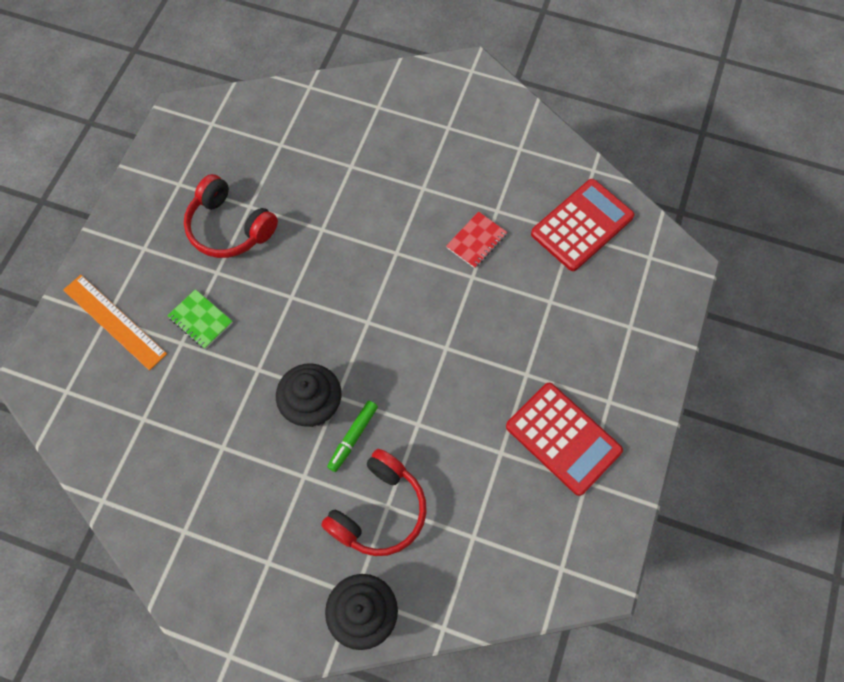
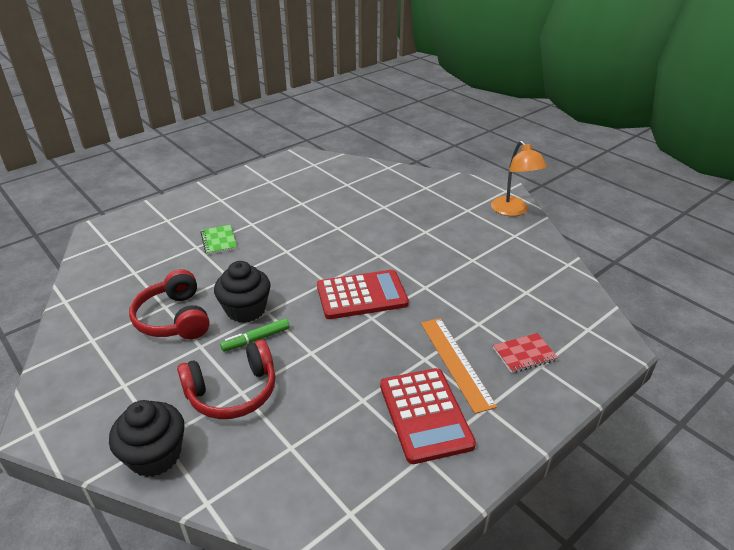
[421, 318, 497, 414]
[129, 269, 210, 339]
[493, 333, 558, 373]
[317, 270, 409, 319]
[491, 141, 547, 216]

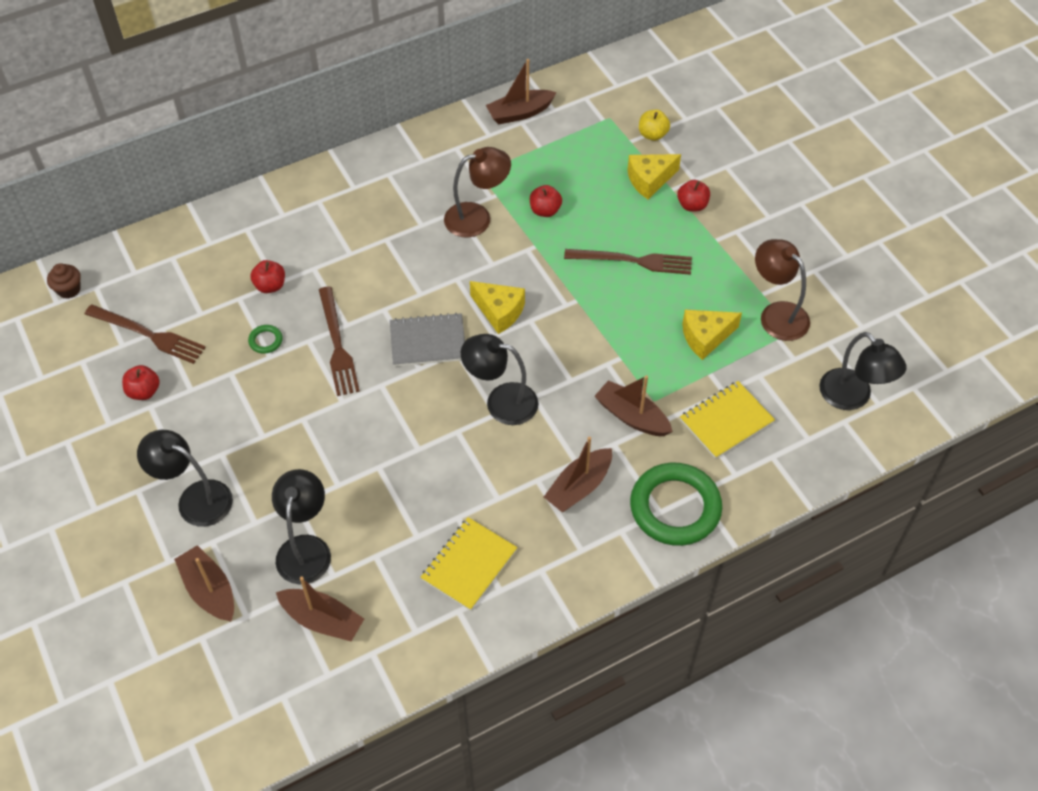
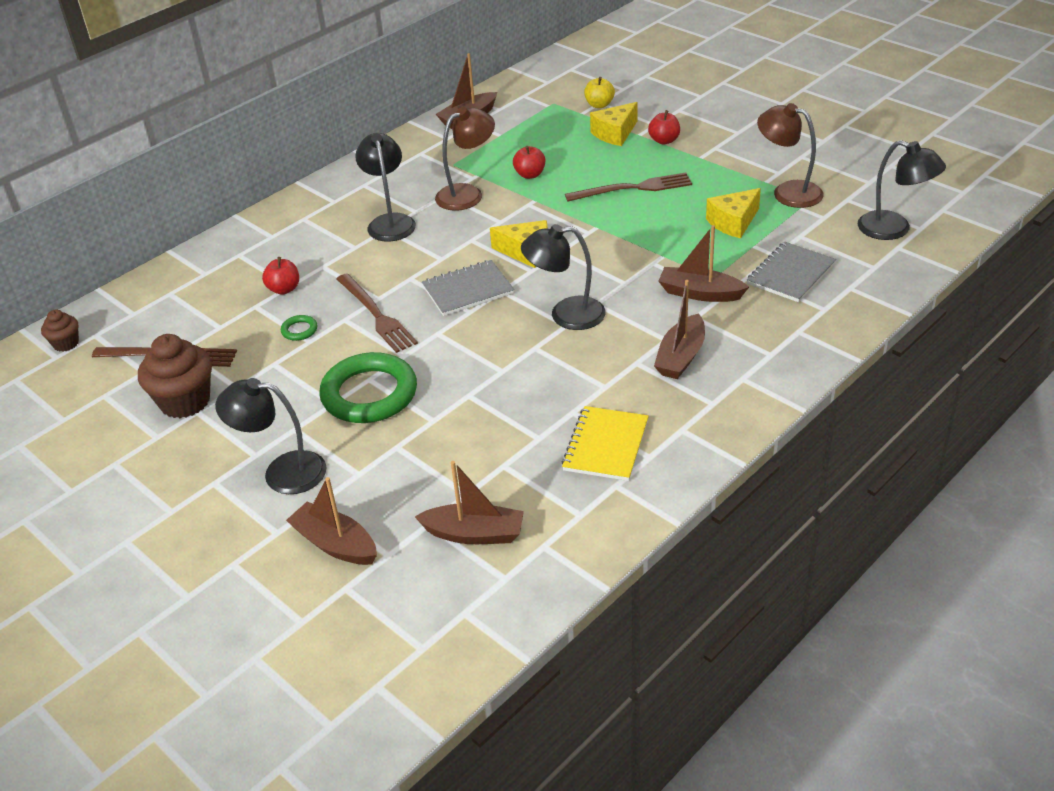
[138, 334, 212, 418]
[355, 133, 416, 242]
[319, 352, 417, 423]
[747, 242, 836, 302]

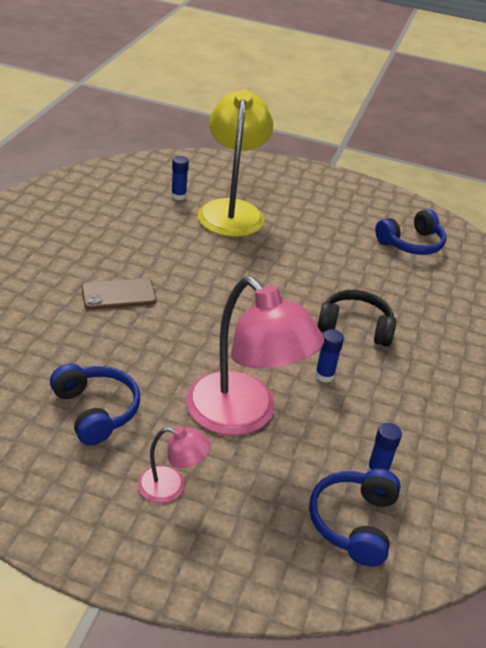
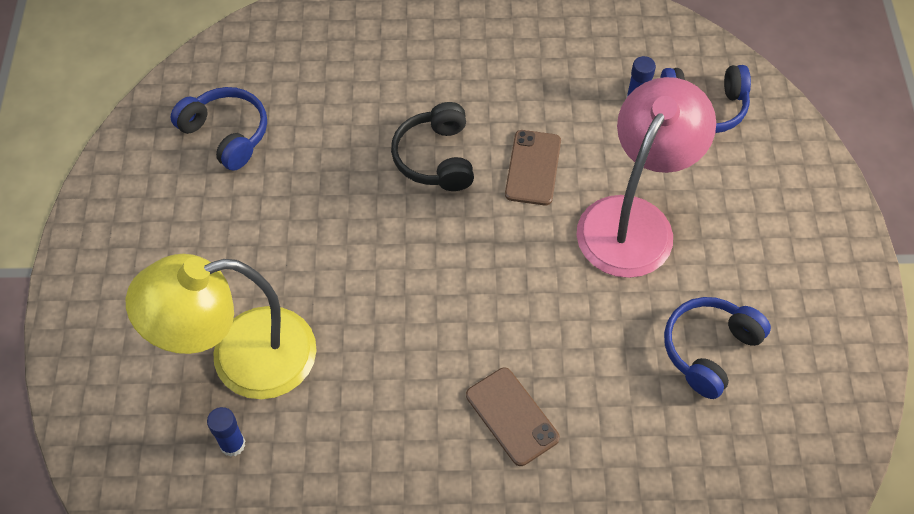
[138, 426, 211, 503] (first image)
[505, 130, 561, 206]

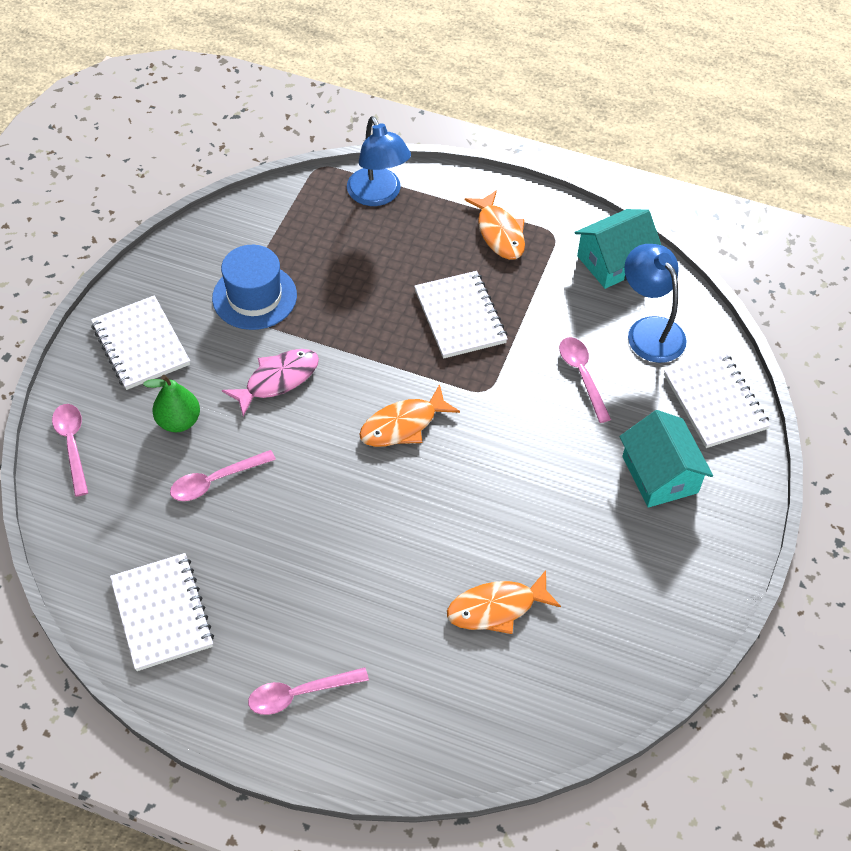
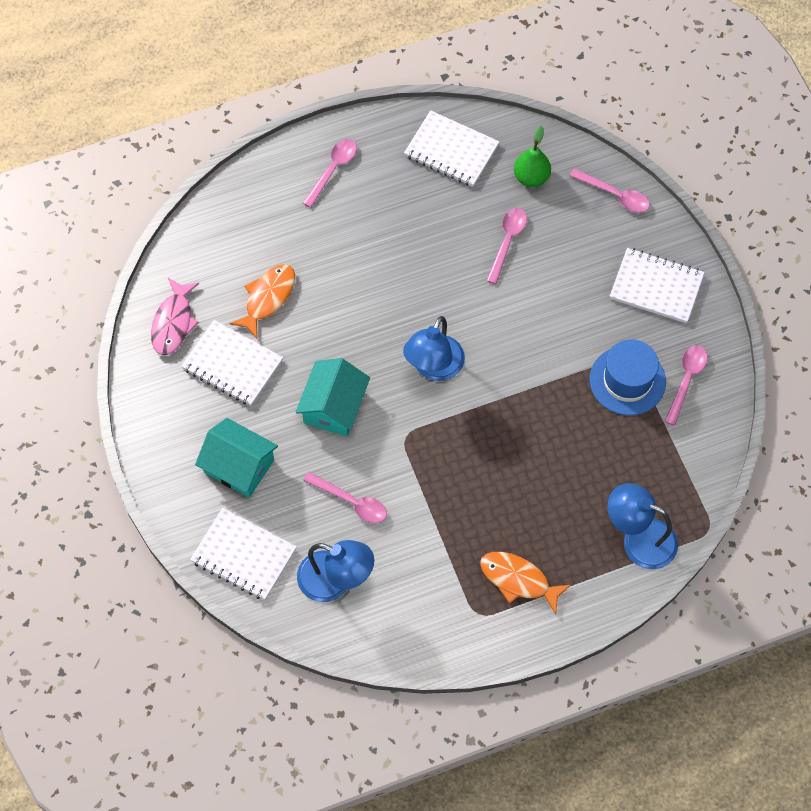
[514, 126, 551, 187]
[151, 278, 199, 355]
[403, 316, 465, 381]
[181, 320, 283, 406]
[296, 358, 370, 436]
[665, 345, 707, 426]

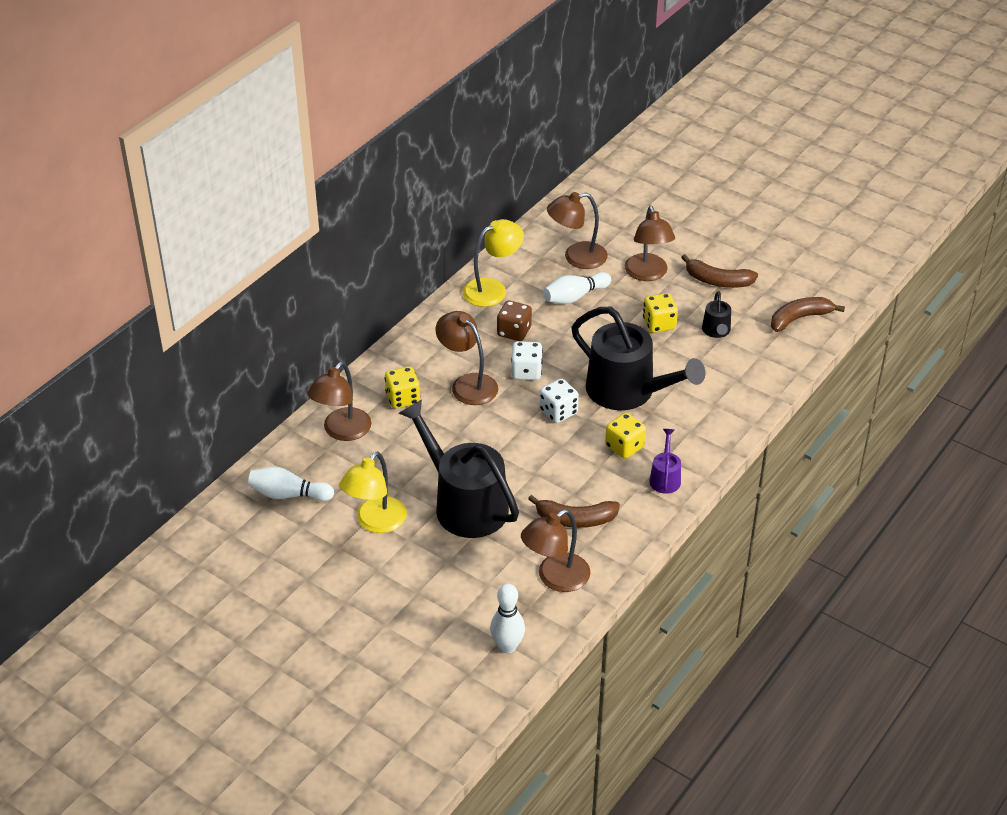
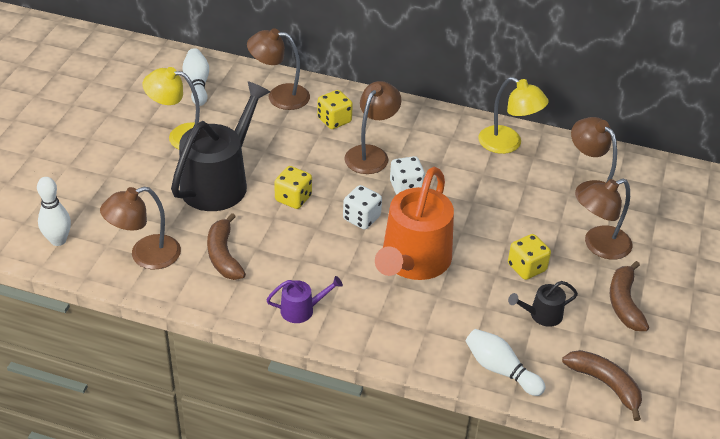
[497, 300, 532, 341] (first image)
[100, 187, 181, 270]
[466, 329, 546, 396]
[375, 167, 454, 280]
[274, 166, 312, 209]

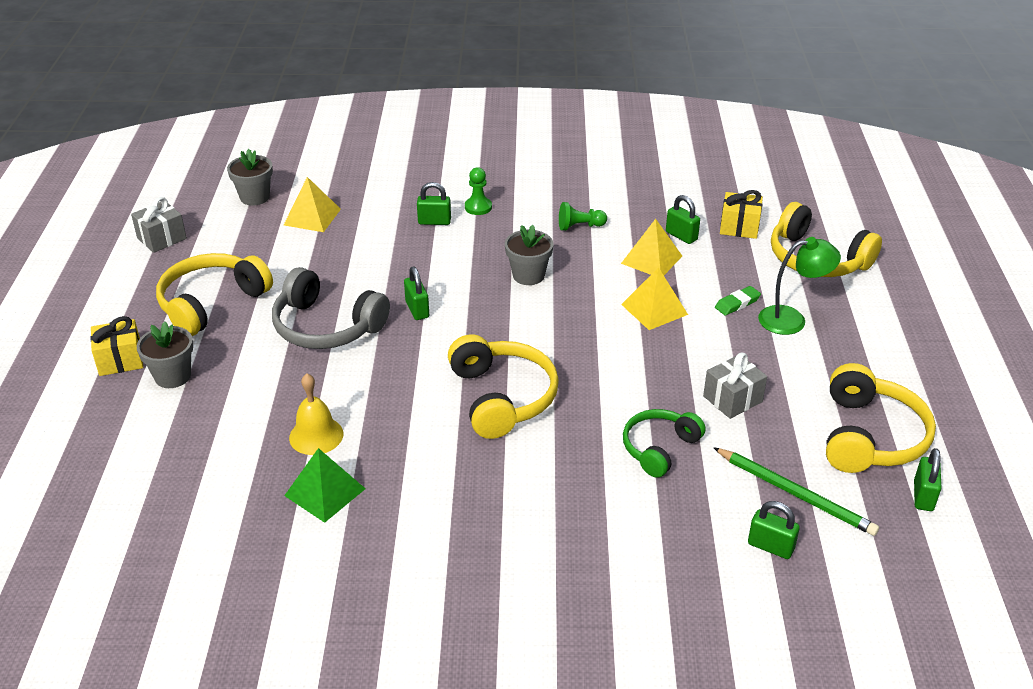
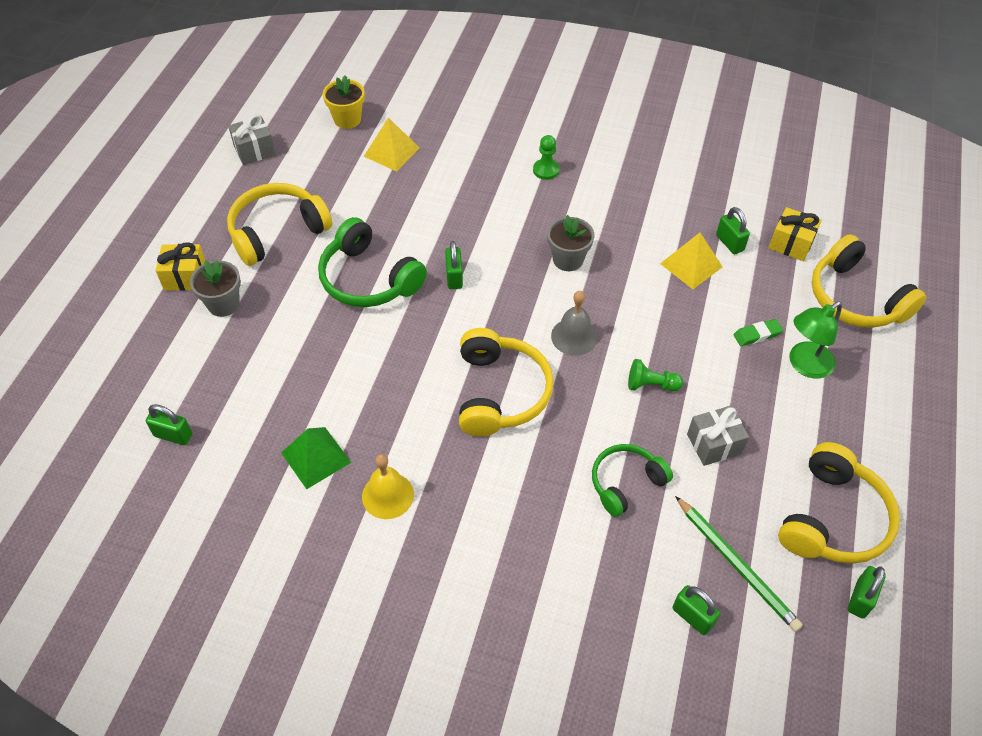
[323, 75, 365, 129]
[318, 217, 427, 307]
[362, 454, 414, 519]
[146, 404, 192, 445]
[628, 359, 683, 391]
[621, 267, 688, 330] (first image)
[789, 302, 842, 379]
[551, 291, 597, 356]

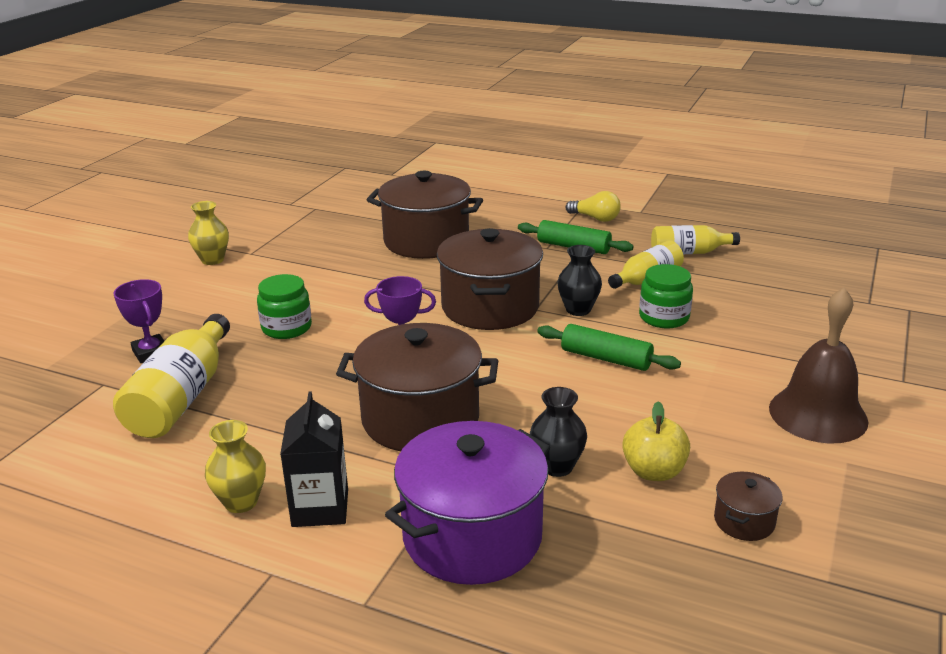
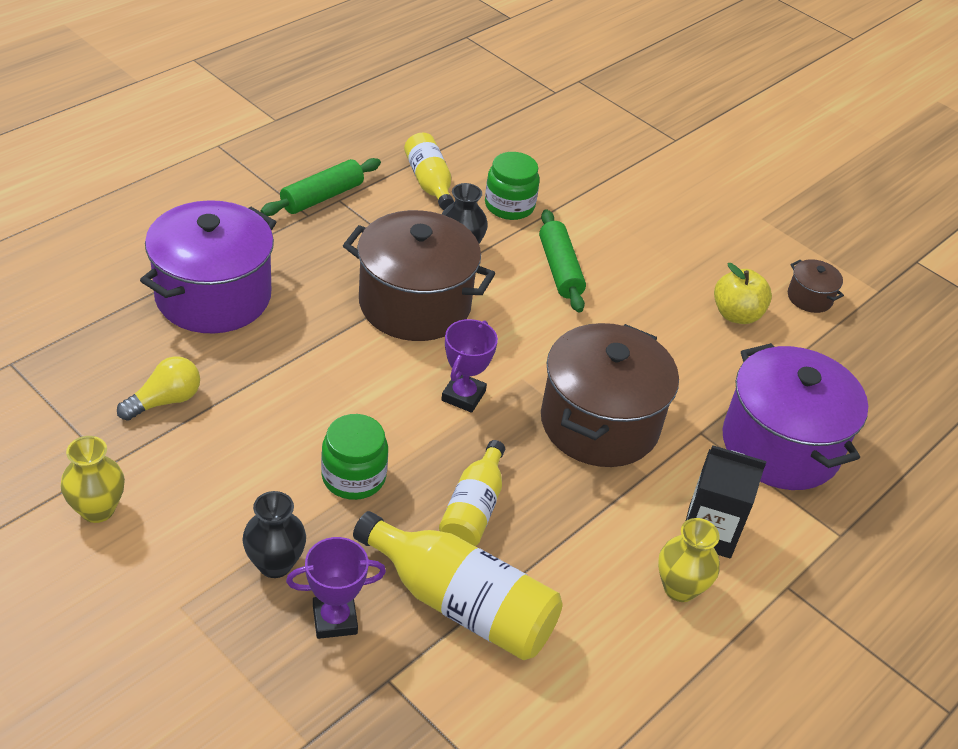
[140, 200, 276, 333]
[242, 491, 306, 578]
[539, 209, 586, 313]
[117, 356, 200, 421]
[439, 440, 505, 546]
[769, 288, 868, 443] (first image)

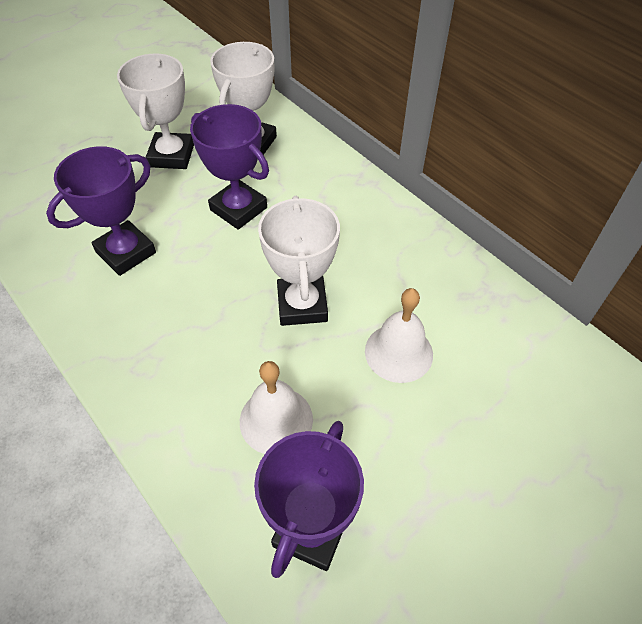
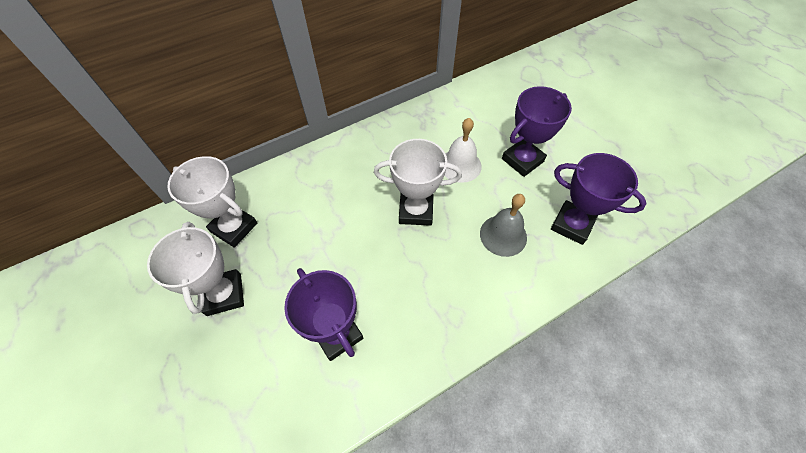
[147, 222, 244, 316]
[502, 86, 572, 177]
[480, 194, 527, 257]

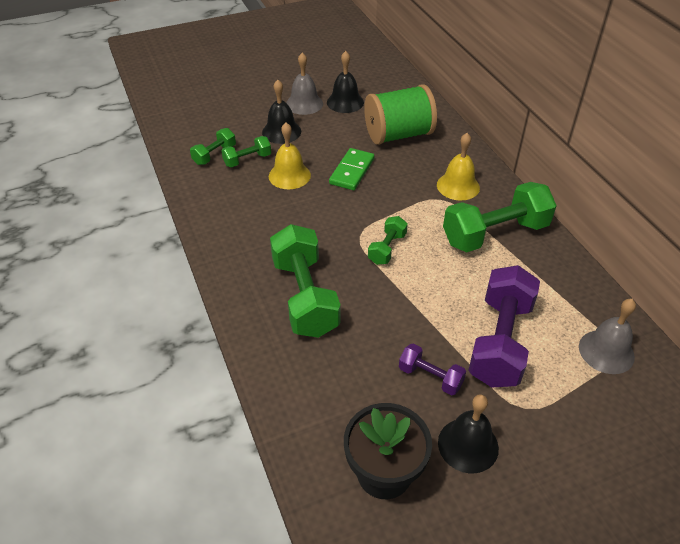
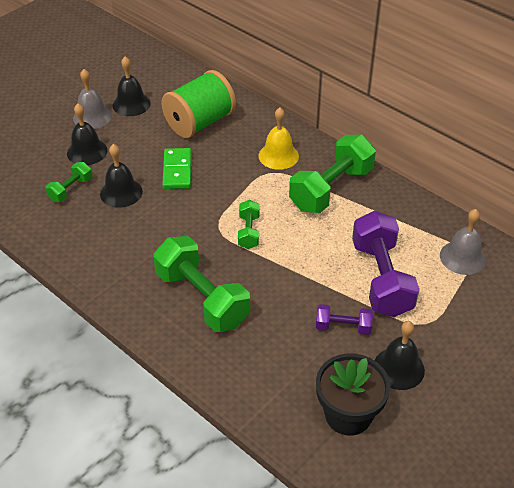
[190, 128, 236, 165] (first image)
[100, 144, 143, 208]

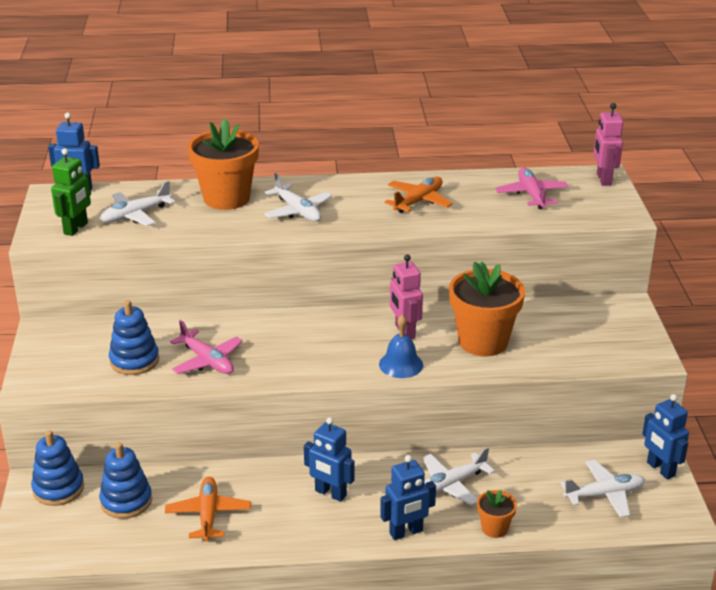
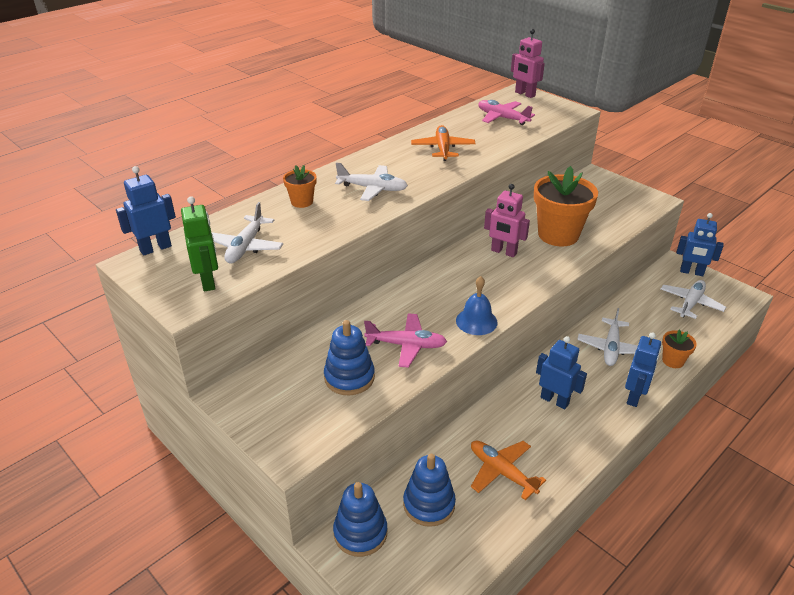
[283, 165, 317, 208]
[536, 336, 587, 409]
[456, 276, 498, 335]

